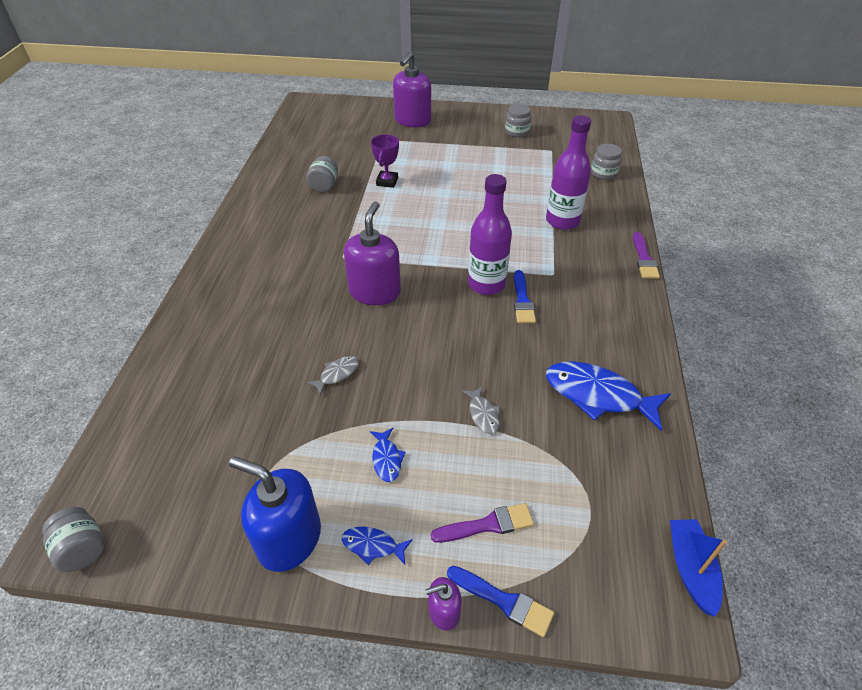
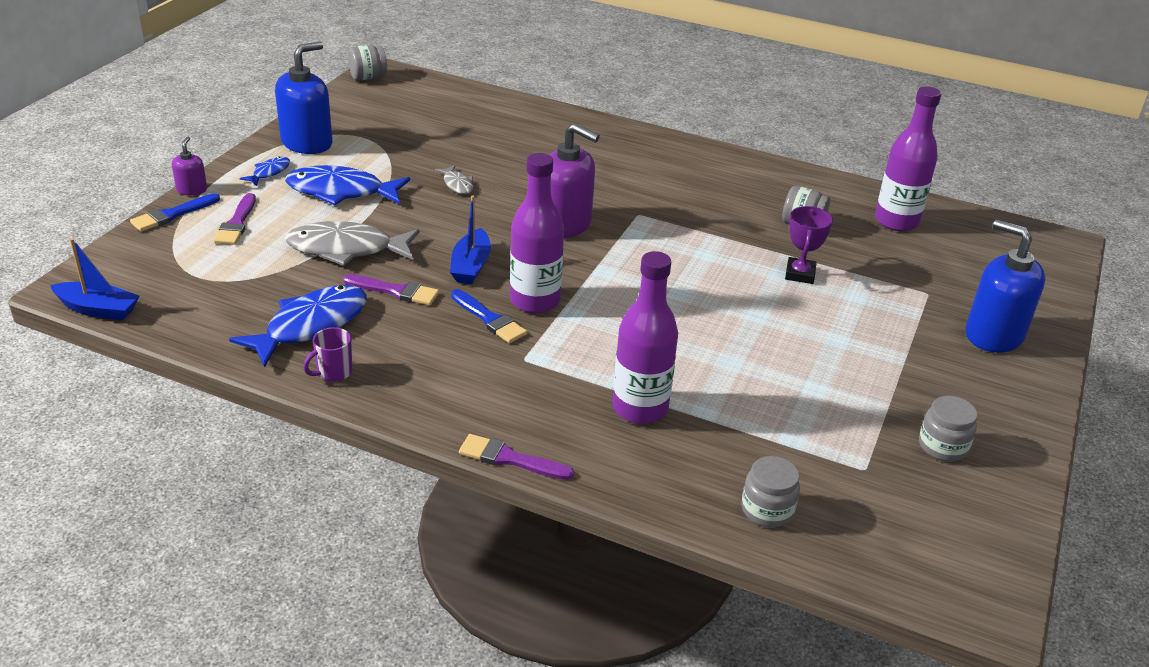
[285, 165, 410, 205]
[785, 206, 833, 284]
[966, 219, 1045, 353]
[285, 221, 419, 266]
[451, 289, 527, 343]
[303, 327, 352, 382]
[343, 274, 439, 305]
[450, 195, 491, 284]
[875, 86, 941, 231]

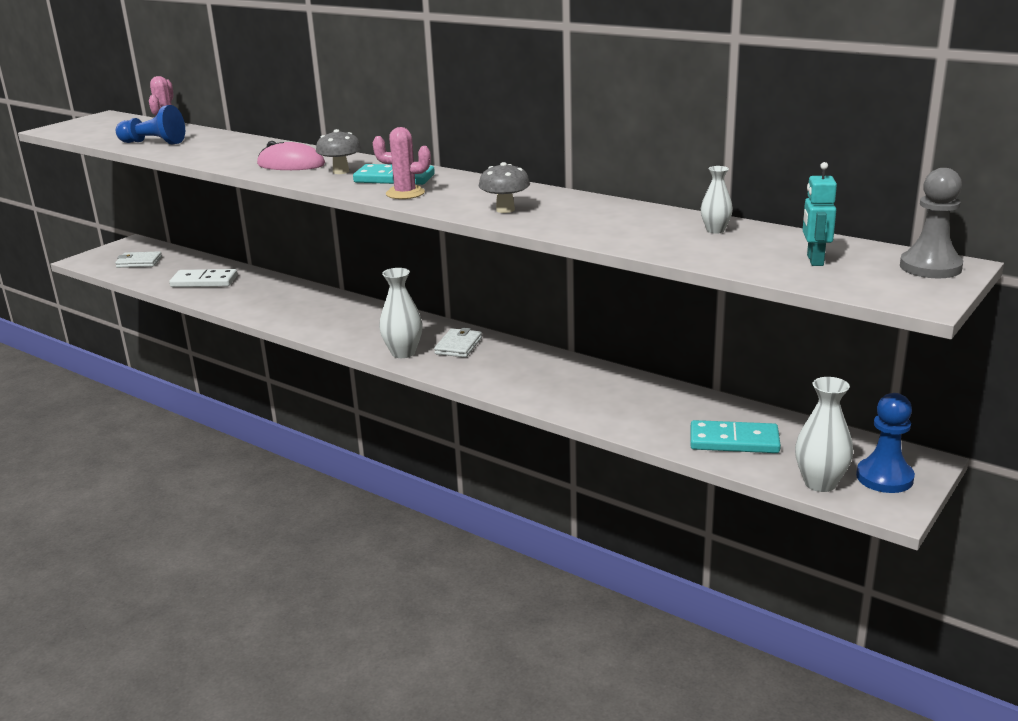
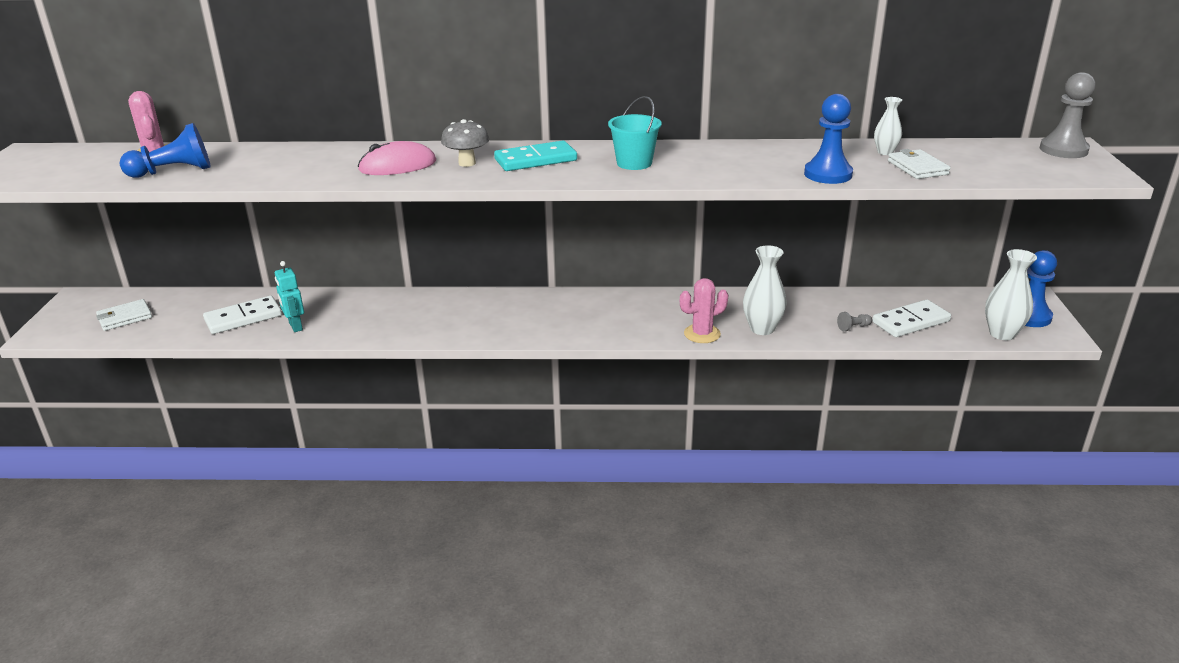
[680, 278, 728, 343]
[743, 245, 787, 335]
[888, 149, 951, 179]
[479, 162, 530, 213] (first image)
[872, 299, 951, 337]
[275, 261, 304, 332]
[608, 96, 662, 170]
[804, 94, 853, 184]
[837, 312, 872, 331]

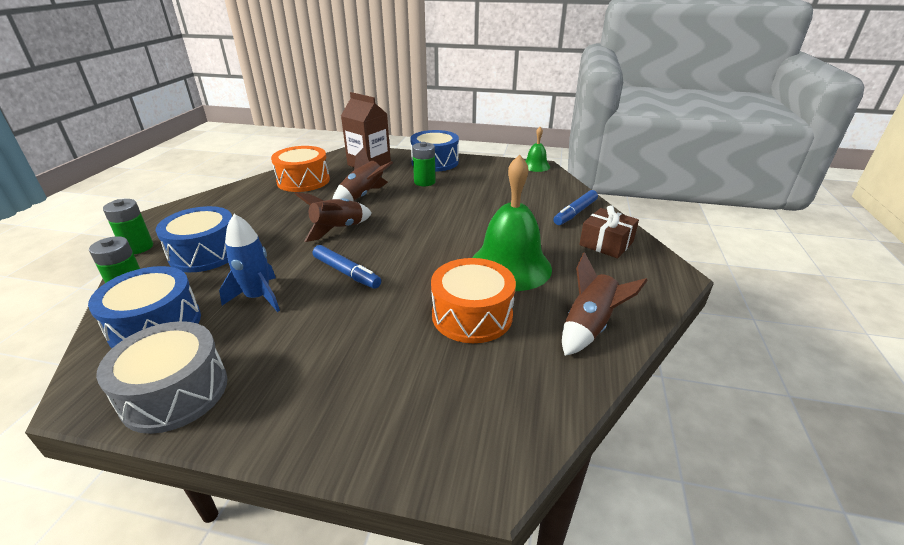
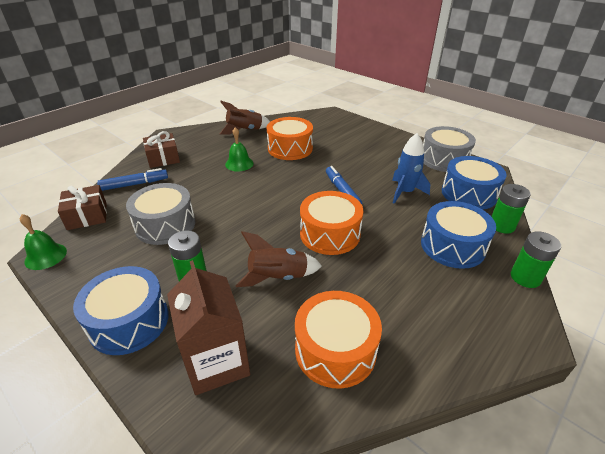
[300, 191, 363, 255]
[225, 127, 254, 172]
[58, 185, 107, 230]
[126, 183, 196, 245]

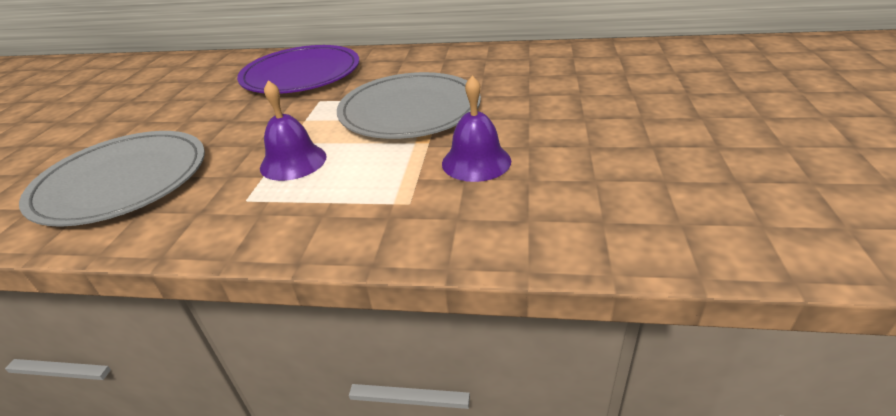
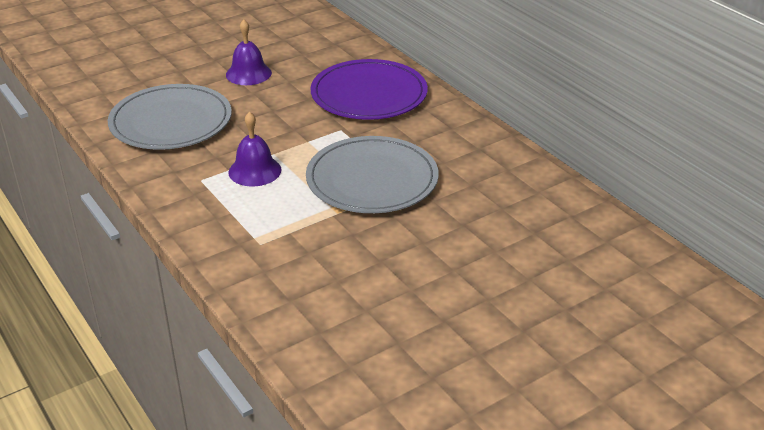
[226, 19, 272, 85]

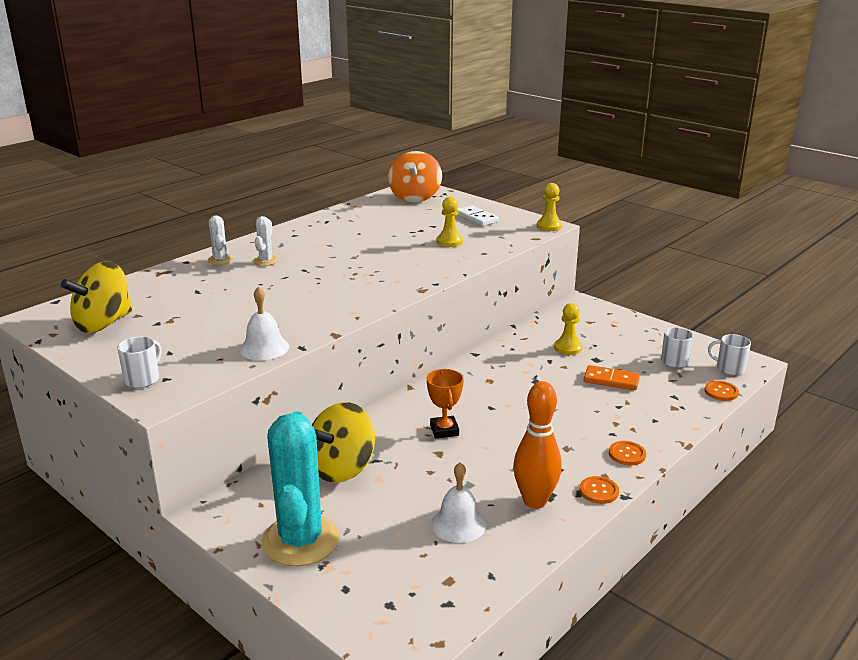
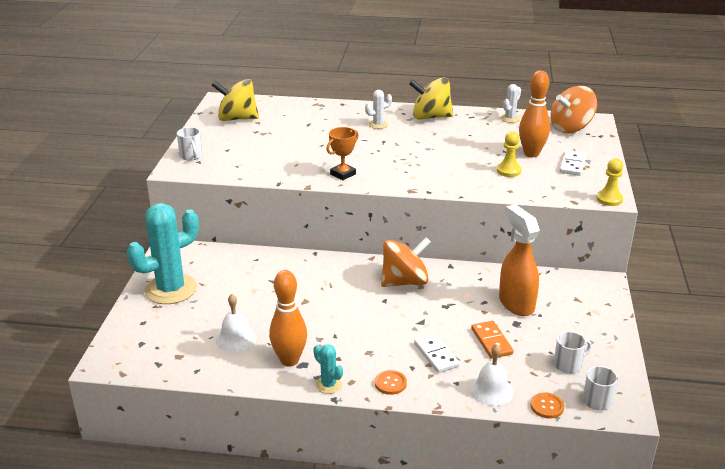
[177, 127, 202, 161]
[501, 84, 521, 123]
[470, 344, 514, 406]
[409, 77, 453, 120]
[326, 127, 359, 180]
[499, 204, 540, 316]
[314, 344, 343, 394]
[381, 237, 431, 287]
[414, 333, 460, 373]
[519, 70, 550, 157]

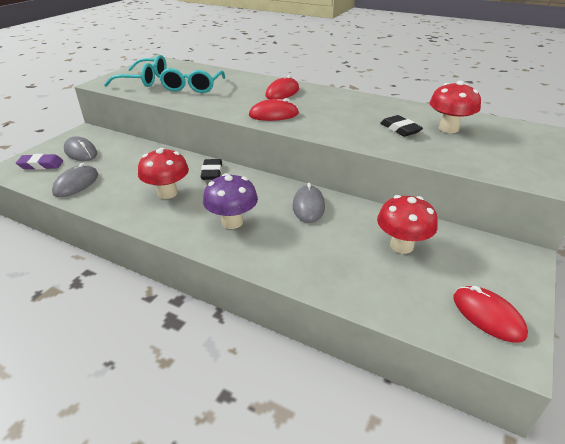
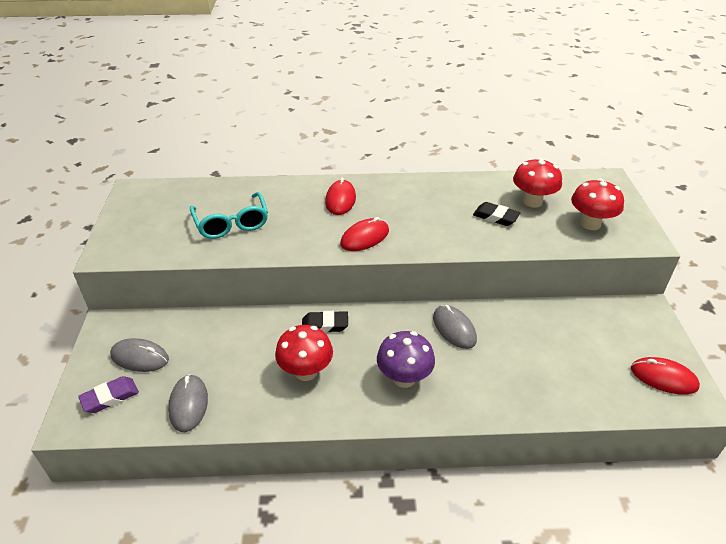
[104, 55, 167, 87] (first image)
[302, 311, 348, 333]
[571, 178, 624, 230]

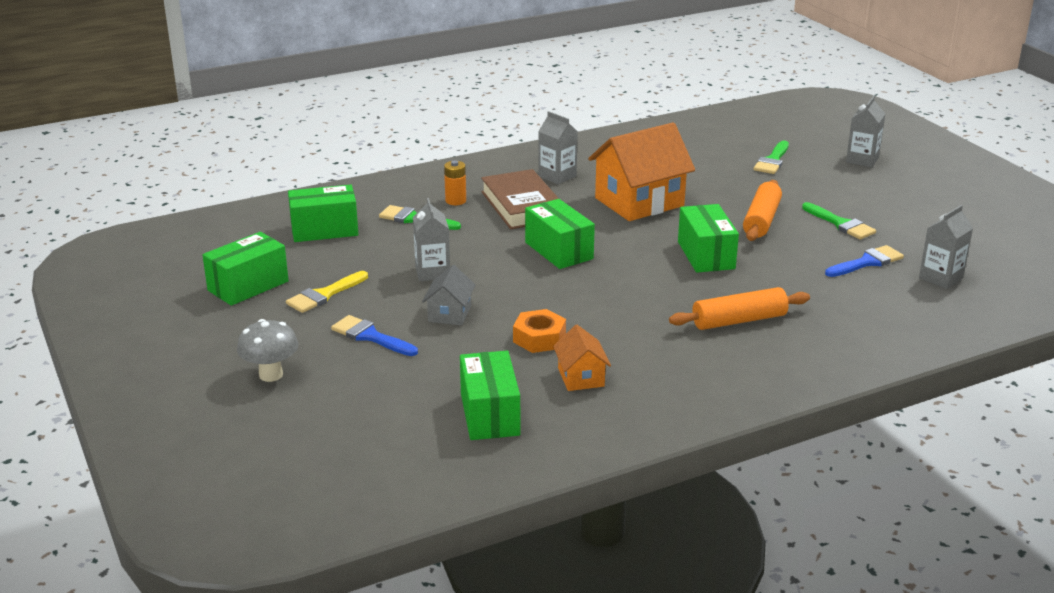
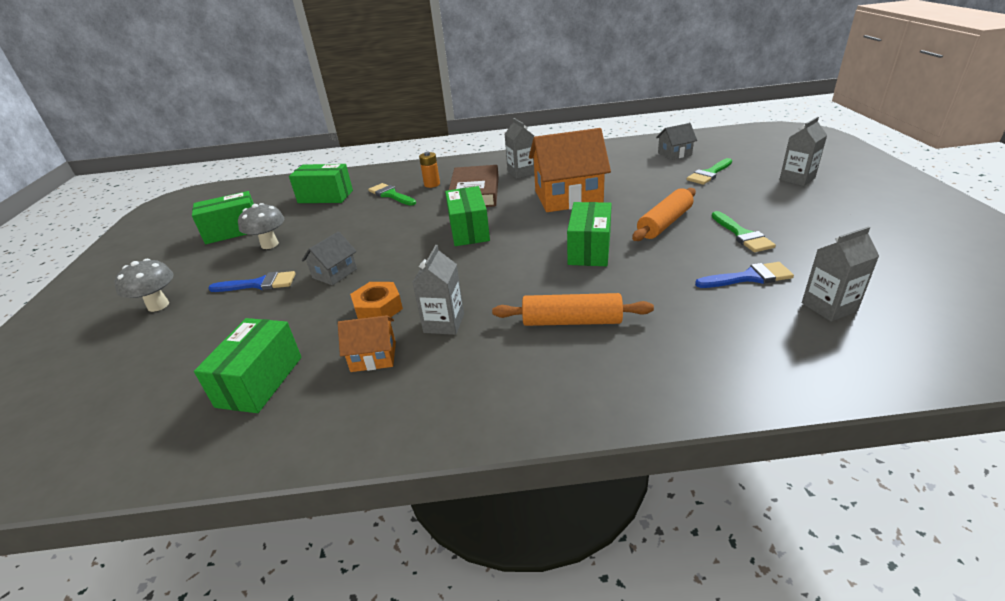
[238, 203, 285, 249]
[208, 271, 296, 292]
[412, 245, 464, 335]
[338, 315, 396, 372]
[656, 123, 697, 160]

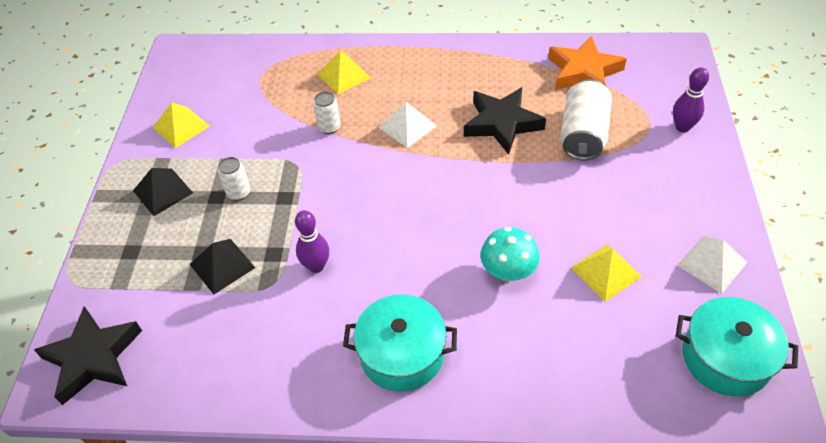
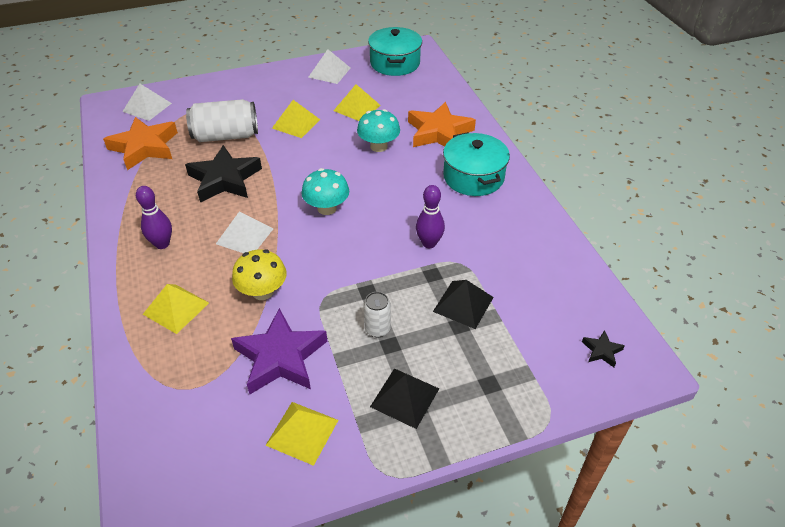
[582, 330, 625, 367]
[232, 249, 287, 300]
[136, 186, 172, 249]
[122, 84, 172, 121]
[231, 308, 328, 394]
[272, 100, 320, 138]
[301, 168, 349, 215]
[408, 102, 476, 147]

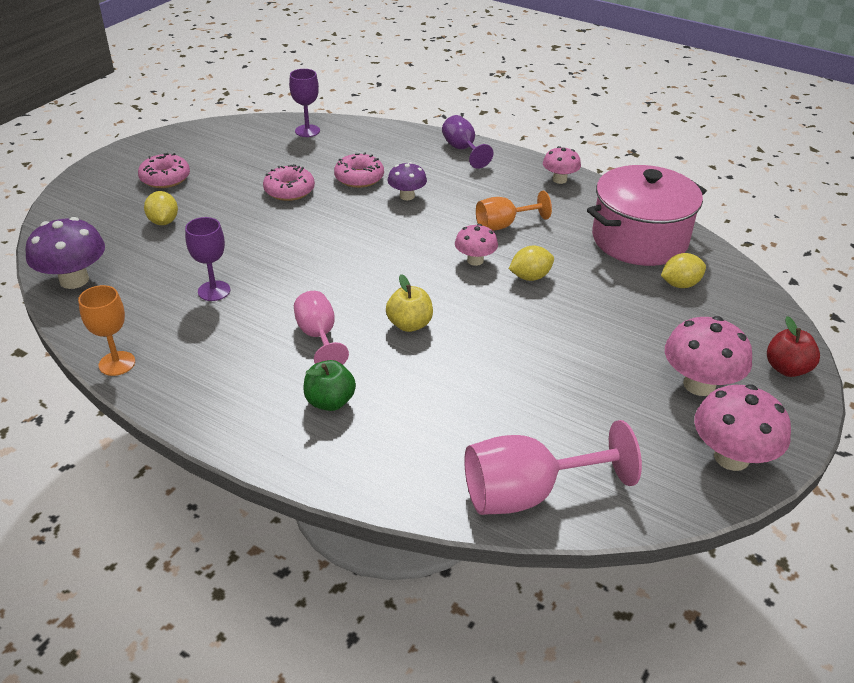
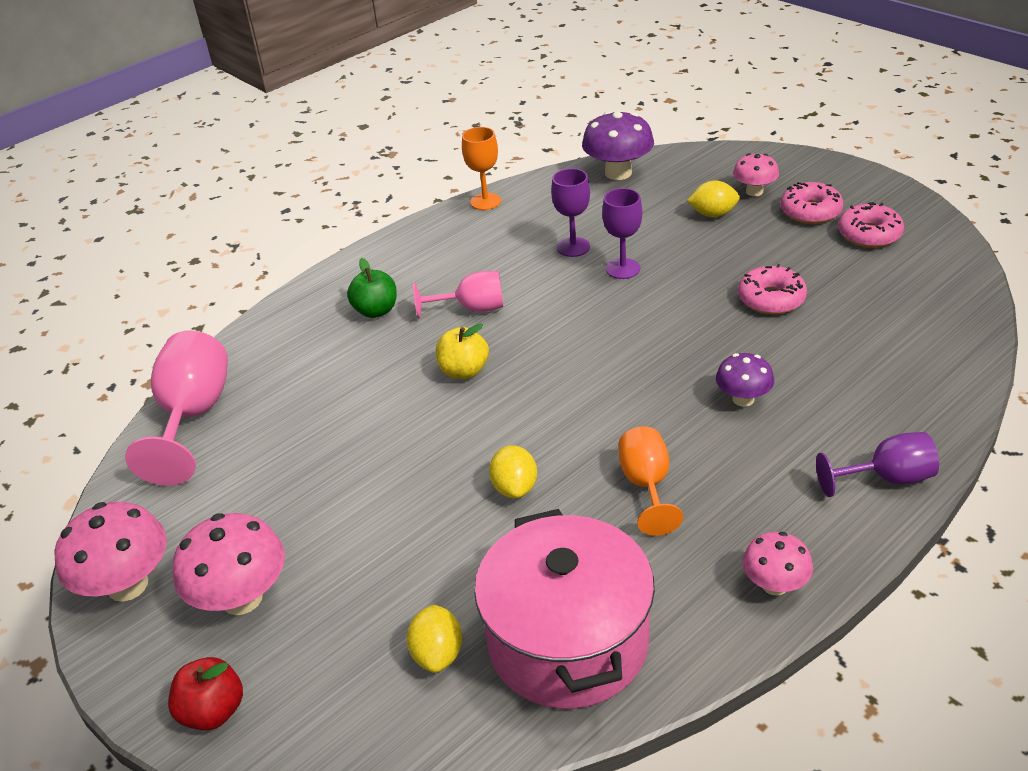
[602, 188, 643, 279]
[838, 202, 904, 248]
[733, 153, 779, 196]

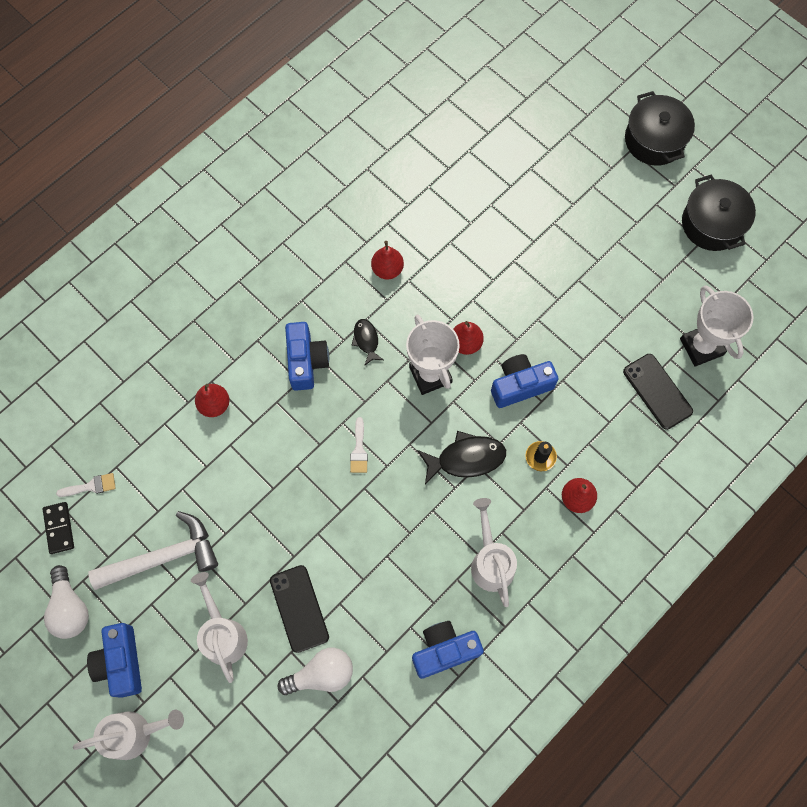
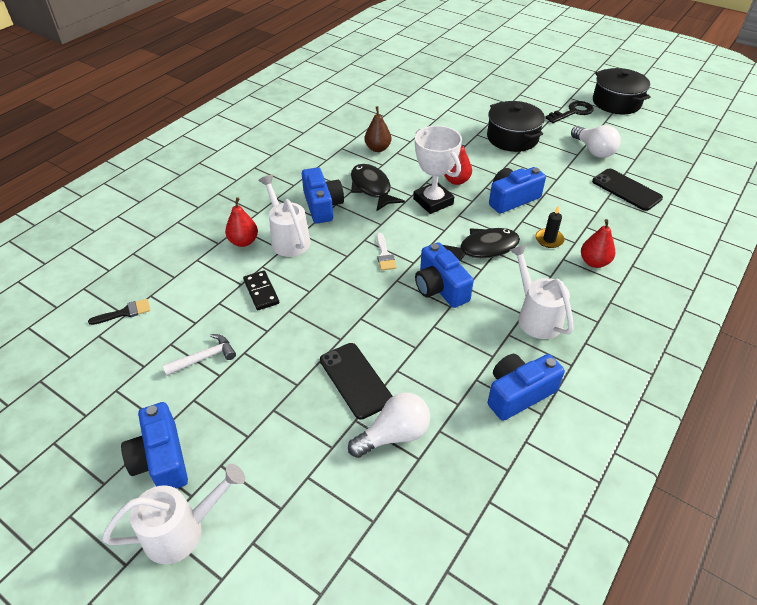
[243, 271, 279, 310]
[571, 125, 621, 158]
[88, 299, 151, 325]
[162, 334, 236, 376]
[258, 175, 311, 257]
[351, 164, 405, 211]
[365, 106, 391, 152]
[487, 101, 545, 152]
[680, 285, 754, 367] (first image)
[415, 242, 474, 308]
[545, 101, 594, 123]

